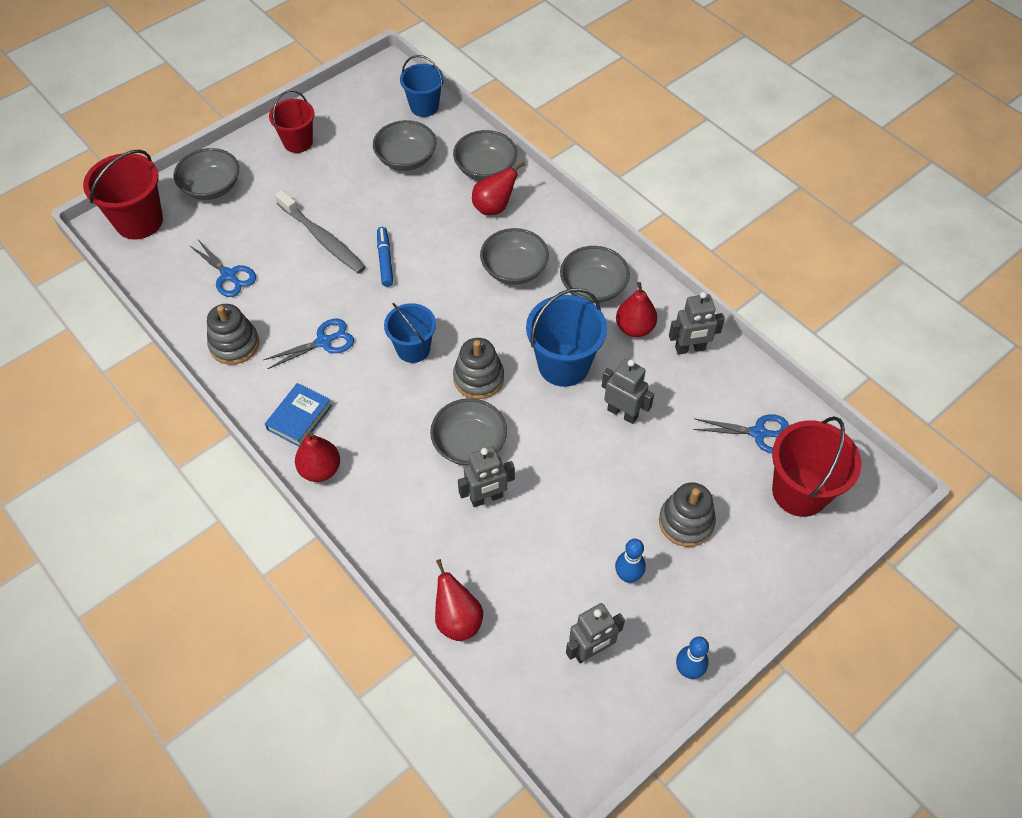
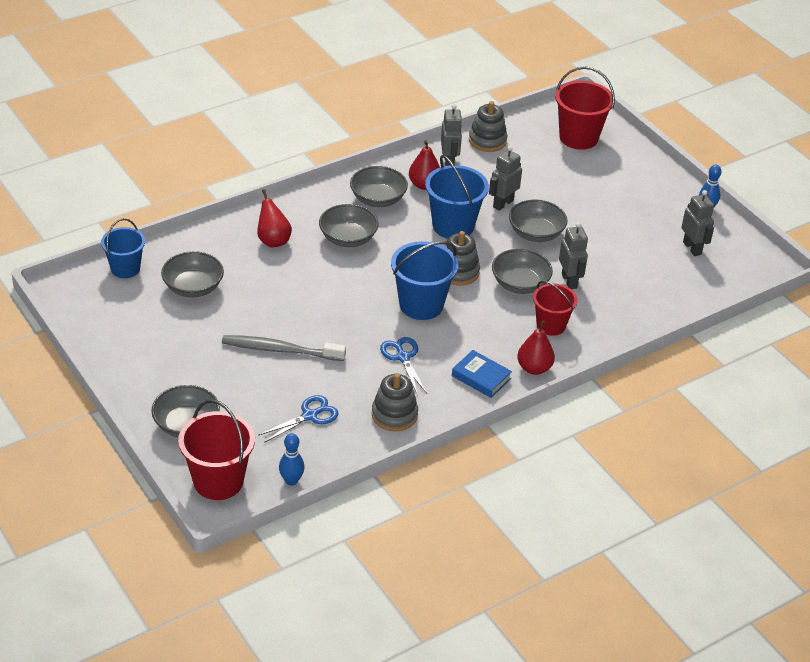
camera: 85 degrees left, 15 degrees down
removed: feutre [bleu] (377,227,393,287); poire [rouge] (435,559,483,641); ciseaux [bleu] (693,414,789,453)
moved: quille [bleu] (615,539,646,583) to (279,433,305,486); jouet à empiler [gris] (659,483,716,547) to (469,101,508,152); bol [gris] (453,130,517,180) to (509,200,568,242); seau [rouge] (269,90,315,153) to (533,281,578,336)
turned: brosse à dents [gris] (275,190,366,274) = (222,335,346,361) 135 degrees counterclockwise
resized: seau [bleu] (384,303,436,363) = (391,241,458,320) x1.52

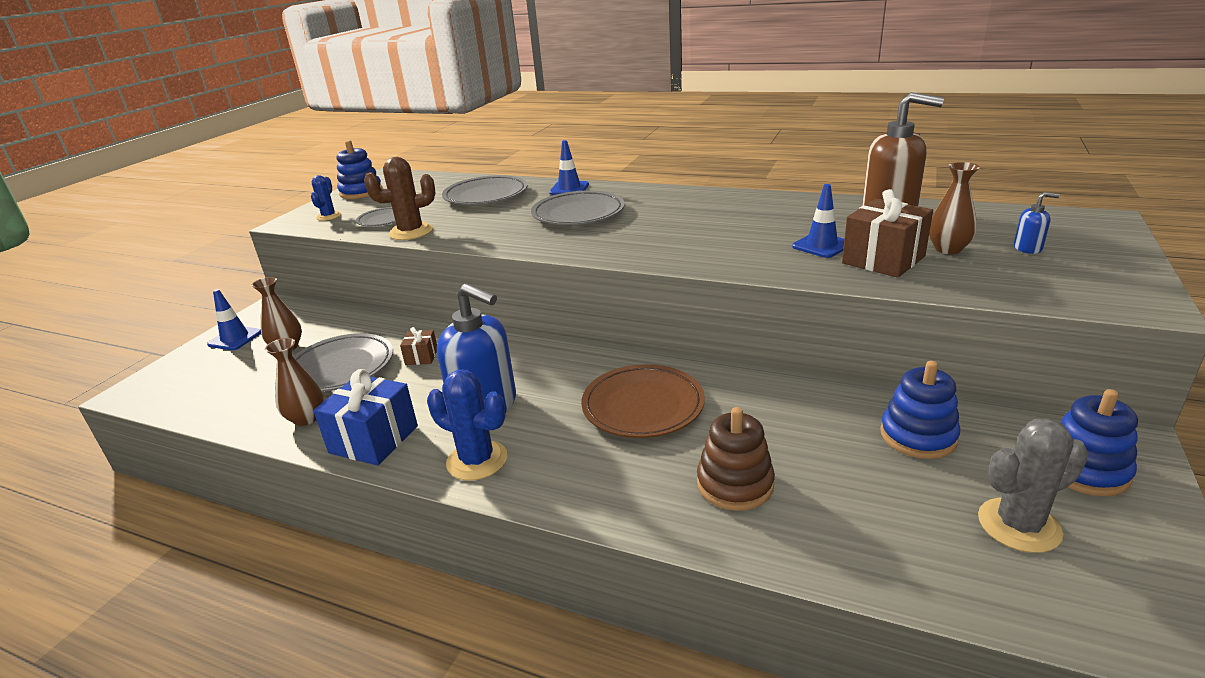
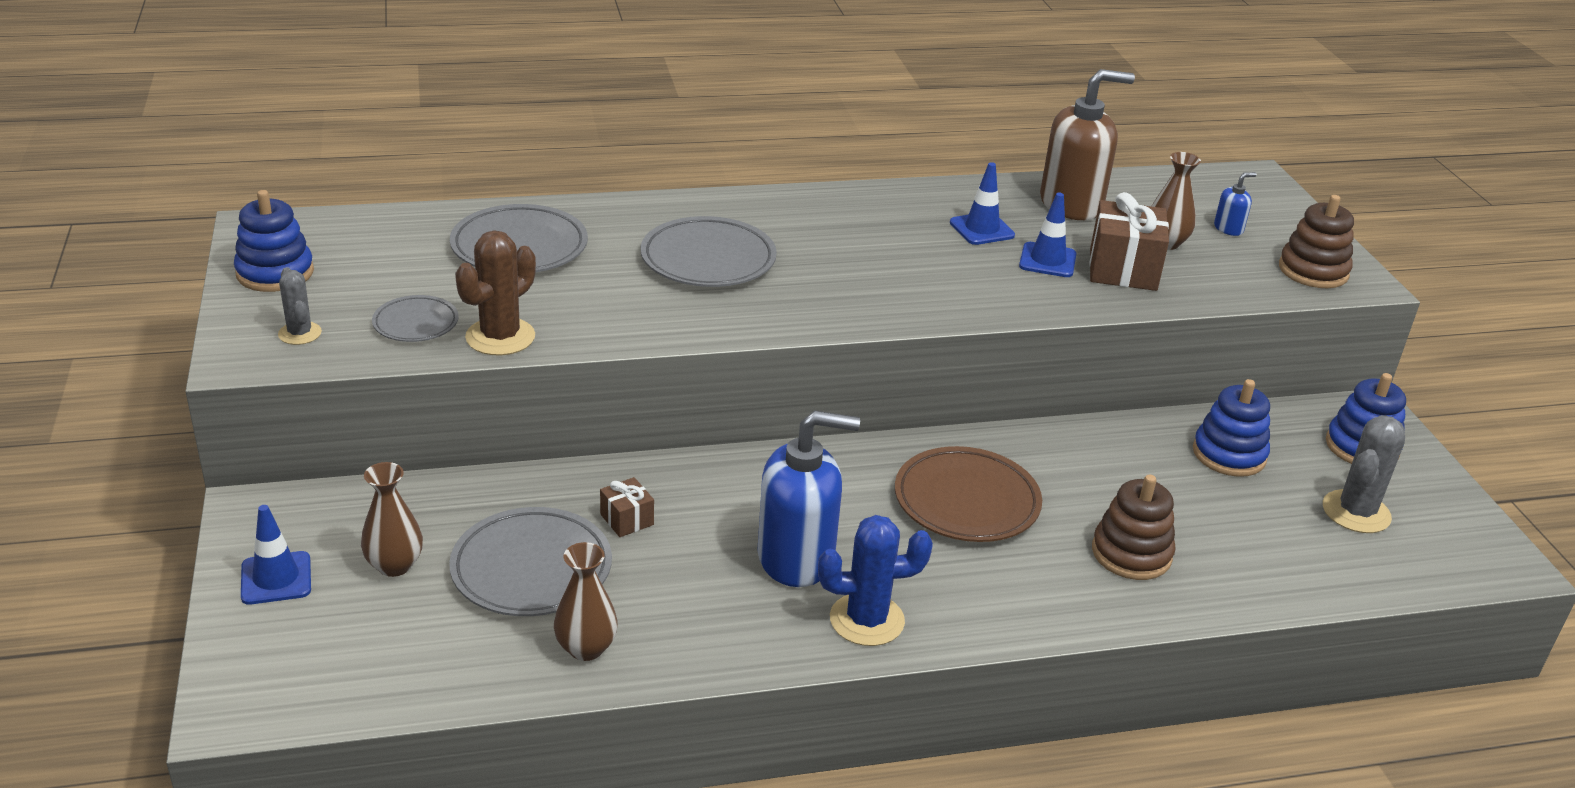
camera: 40 degrees left, 5 degrees up
removed: cadeau [bleu] (313,369,418,465)
added: jouet à empiler [marron] (1279,195,1354,288)
moved: cône de chantier [bleu] (549,140,589,195) to (950,162,1015,245)
recoloured: cactus [bleu] (311,175,341,221) to cactus [gris] (278,267,322,345)

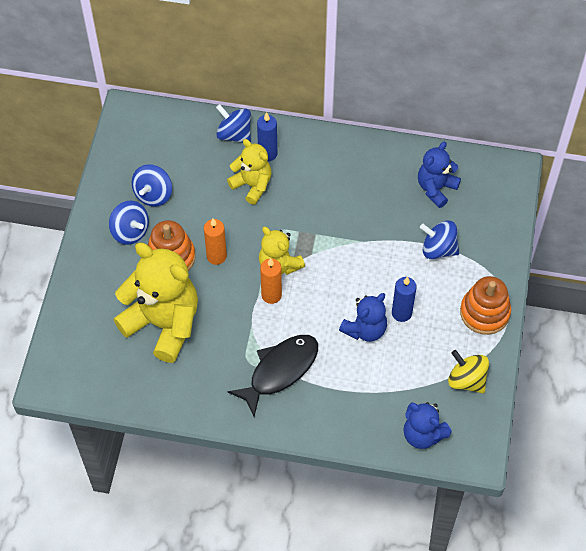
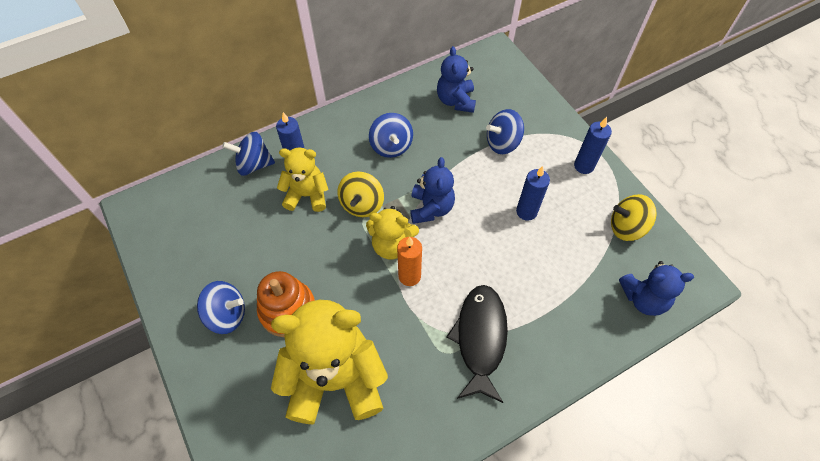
camera: 40 degrees left, 0 degrees up
removed: bougie [orange] (204,218,227,265)
added: toupie [jaune] (338,172,384,217)
moved: toupie [bleu] (132,164,172,207) to (369,113,413,158); ours en peluche [bleu] (339,293,387,342) to (410,157,455,224)
replaced: jouet à empiler [orange] (460,276,511,335) to bougie [bleu] (574,117,612,174)

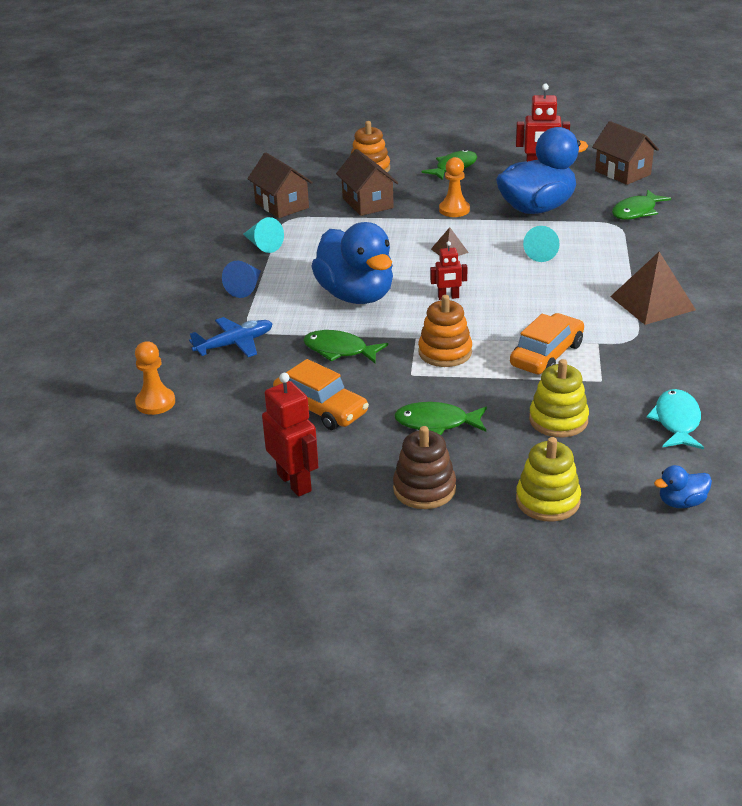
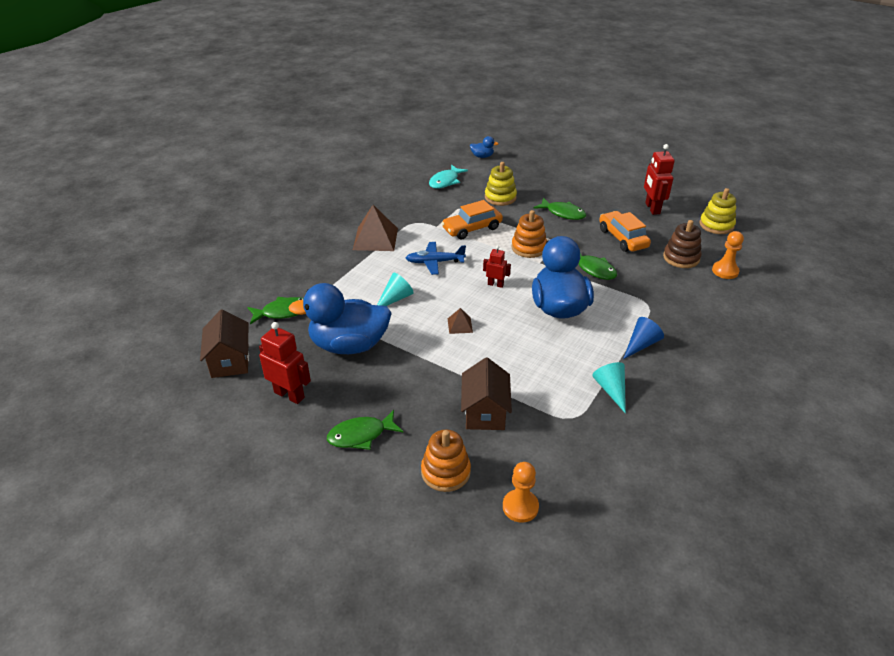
camera: 155 degrees left, 5 degrees up
removed: maison [marron] (248,152,313,218)
moved: avion [bleu] (189,317,273,357) to (406,242,466,275); pion [orange] (439,157,470,217) to (503,462,539,523); jouet à empiler [marron] (393,426,456,509) to (663,220,701,268); jouet à empiler [jaune] (516,437,581,522) to (700,188,736,234)

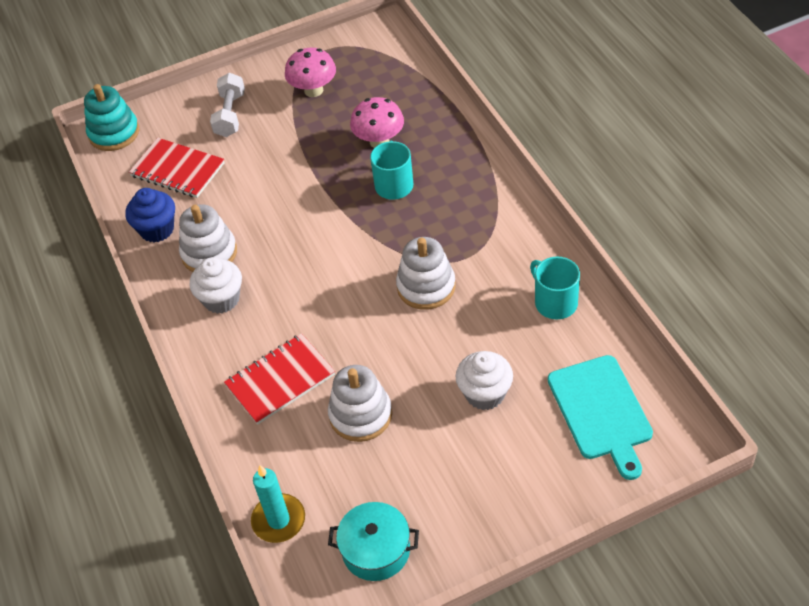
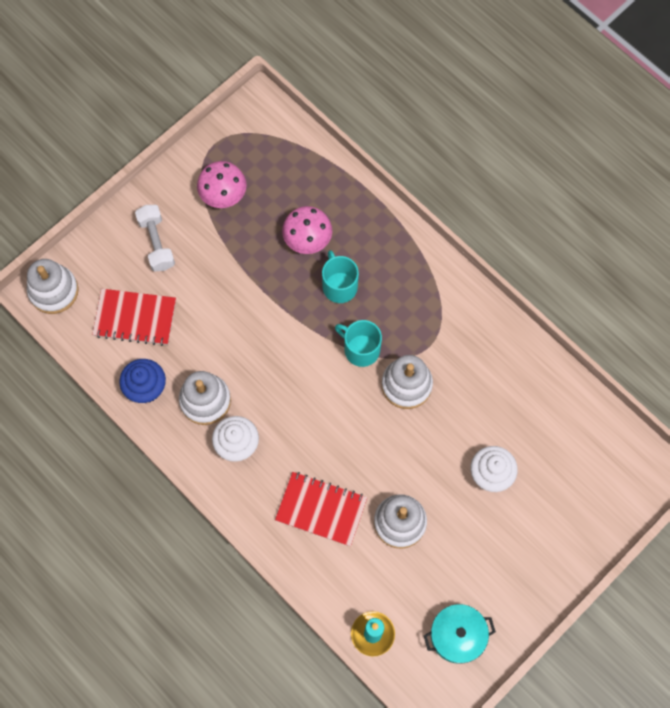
camera: 25 degrees left, 20 degrees up
removed: planche à découper [turquoise] (548,355,653,480)
moved: tasse [turquoise] (530,257,580,320) to (335,320,382,367)
recoloured: jouet à empiler [turquoise] (84,84,139,151) to jouet à empiler [blanc] (27,259,79,314)
turned: carnet [rouge] (224,333,335,425) = (275,472,367,546) 75 degrees clockwise

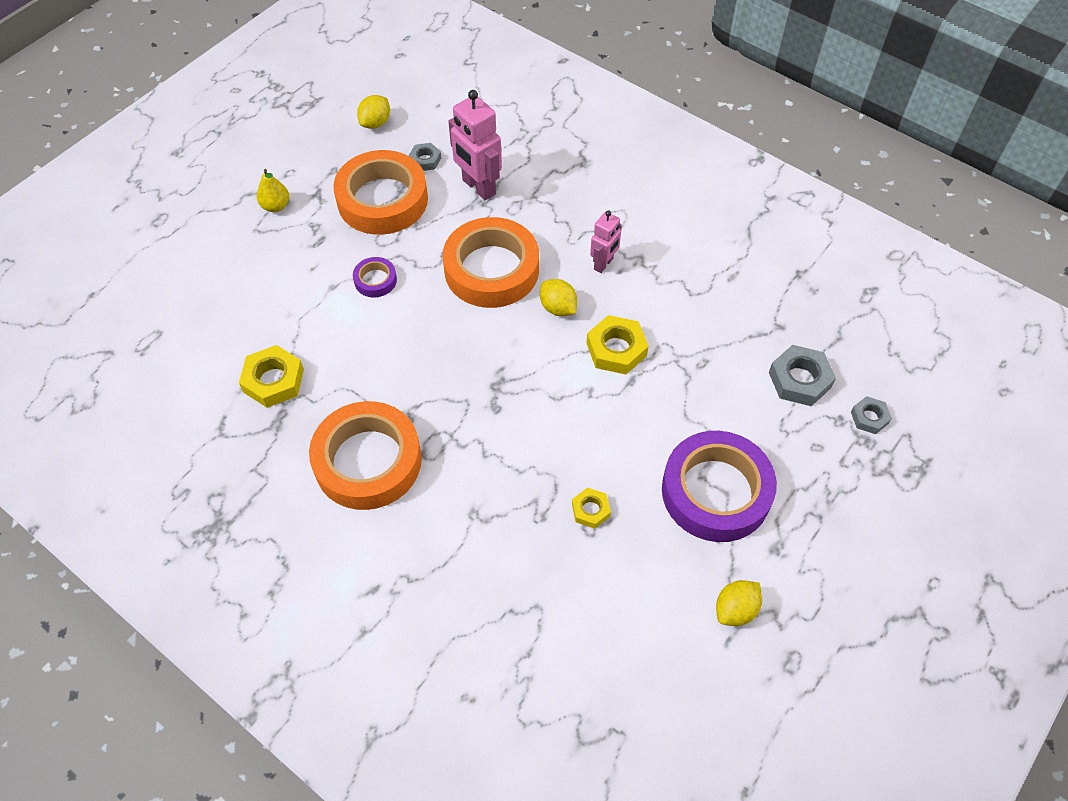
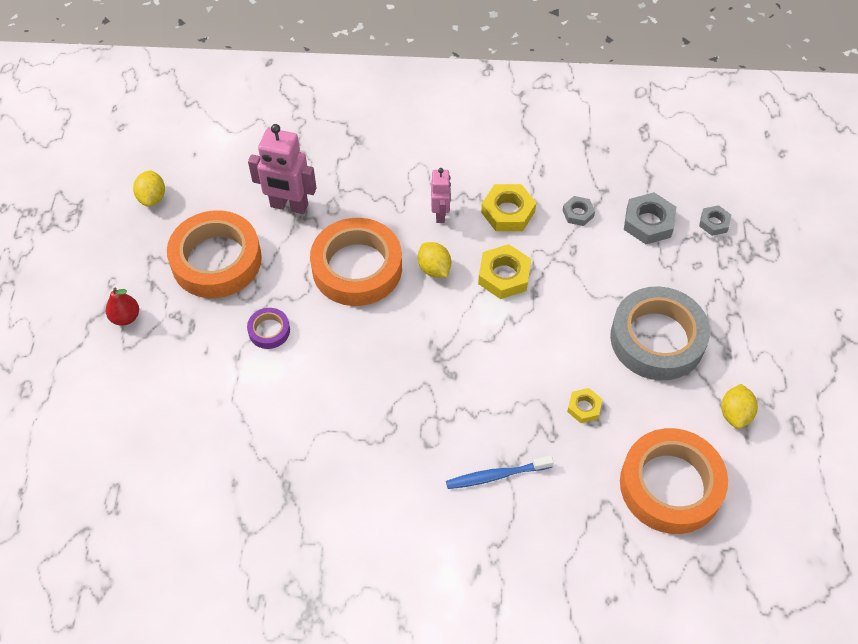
camera: 35 degrees left, 0 degrees up
added: brosse à dents [bleu] (446,456,554,489)
moved: écrou [jaune] (239,345,304,408) to (481,184,536,231); écrou [gris] (409,143,441,171) to (562,196,595,226); ruban adhésif [orange] (309,401,422,510) to (620,428,728,534)
recoloured: poire [jaune] (257,169,289,212) to poire [rouge] (106,288,139,326); ruban adhésif [violet] (662,431,777,542) to ruban adhésif [gris] (610,286,710,381)
turned: citron [jaune] (540,279,577,316) = (418,242,451,278) 45 degrees clockwise

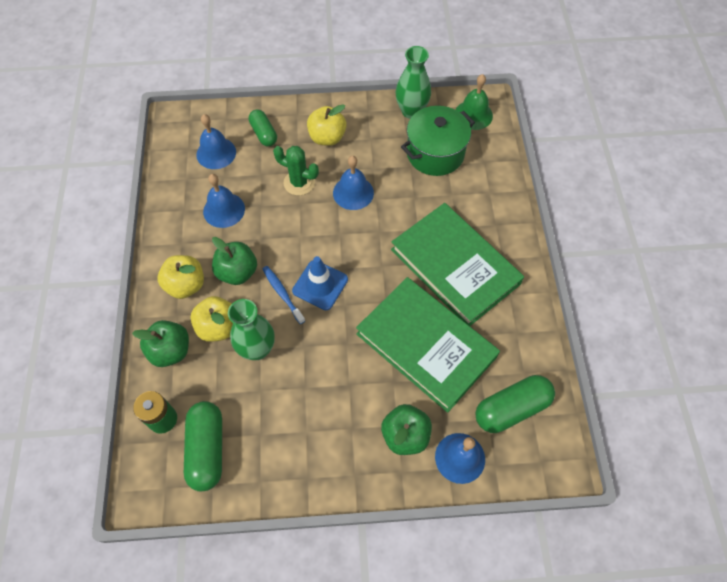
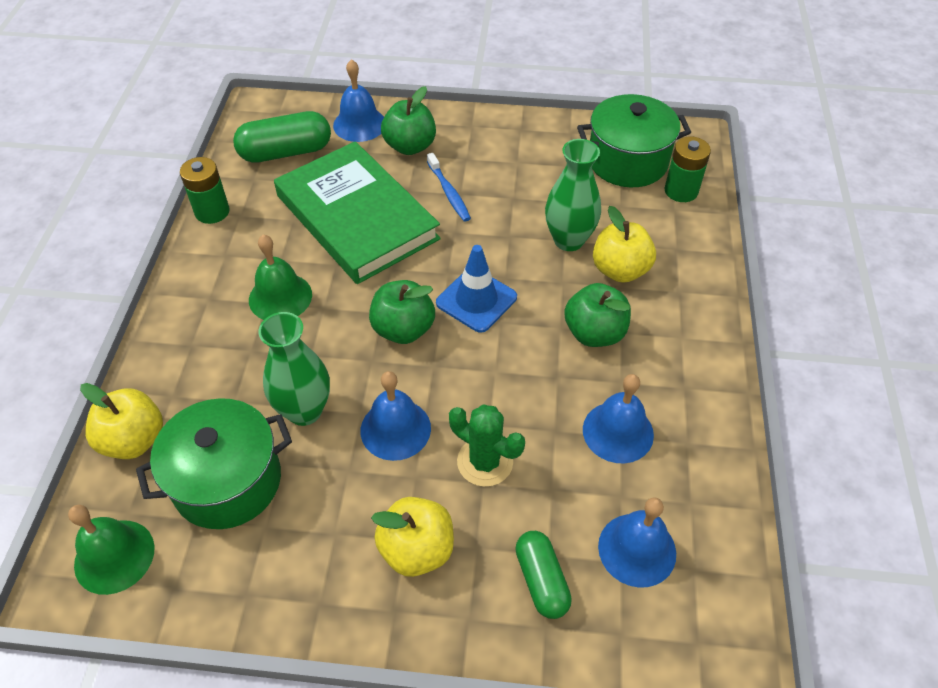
camera: 170 degrees left, 10 degrees down
added: pile [vert] (180,157,230,224)
moved: pomme [jaune] (157,255,204,299) to (80,383,163,459); vase [vert] (396,46,431,119) to (258,312,330,426); pomme [vert] (132,320,189,367) to (369,280,435,344); brosse à dents [bleu] (263,266,305,324) to (427,153,471,222)
replaced: livre [vert] (391,203,524,326) to cloche [vert] (249,235,312,320); gélule [vert] (184,401,222,491) to marmite [vert] (577,94,691,187)

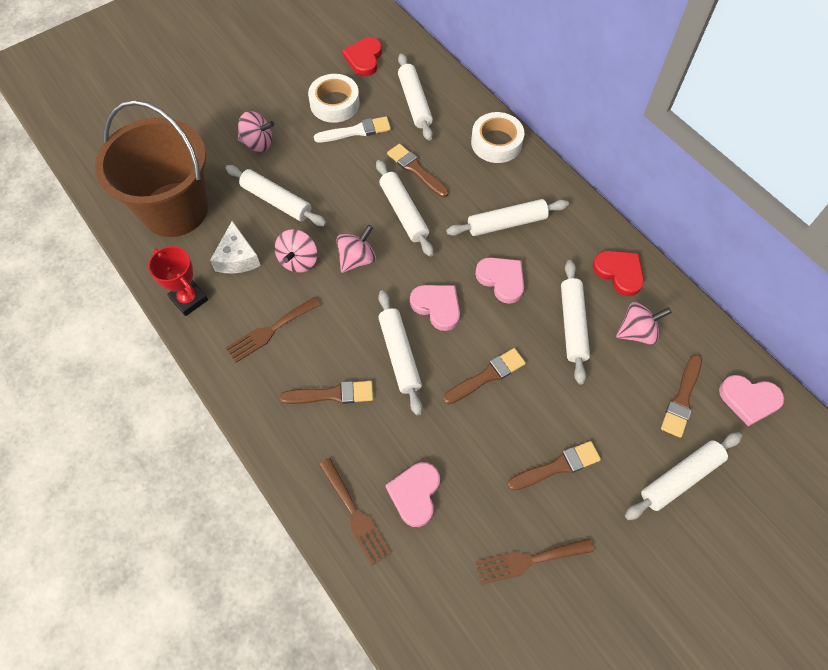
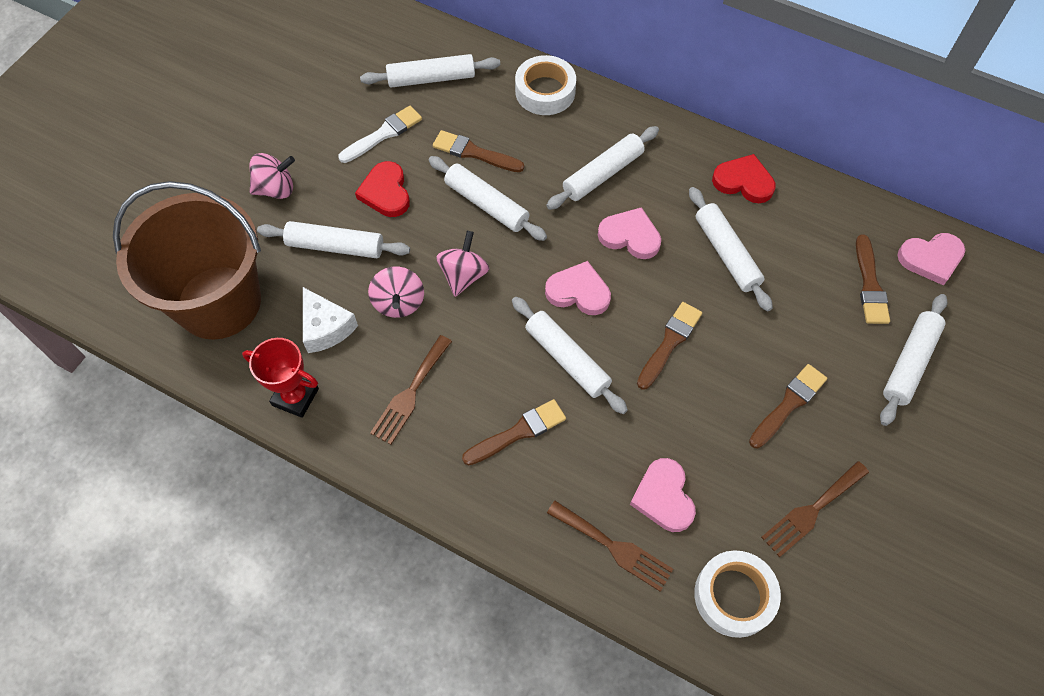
camera: 25 degrees left, 0 degrees up
removed: toupie [rose] (616,302,672,345)
moved: cœur [rouge] (342,37,382,76) to (355,161,410,217); ruban adhésif [blanc] (308,74,360,123) to (694,550,781,638)
turned: rouleau à pâtisserie [blanc] (398,53,433,141) = (360,54,500,88) 60 degrees counterclockwise

